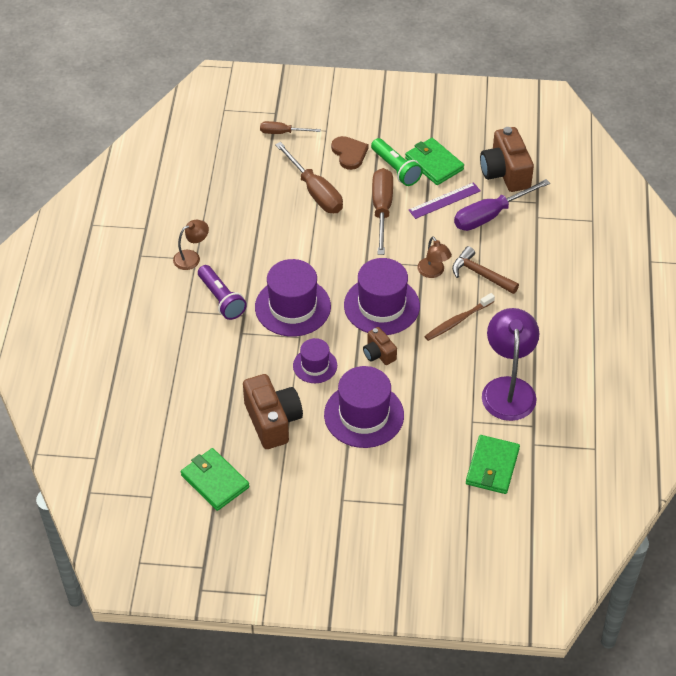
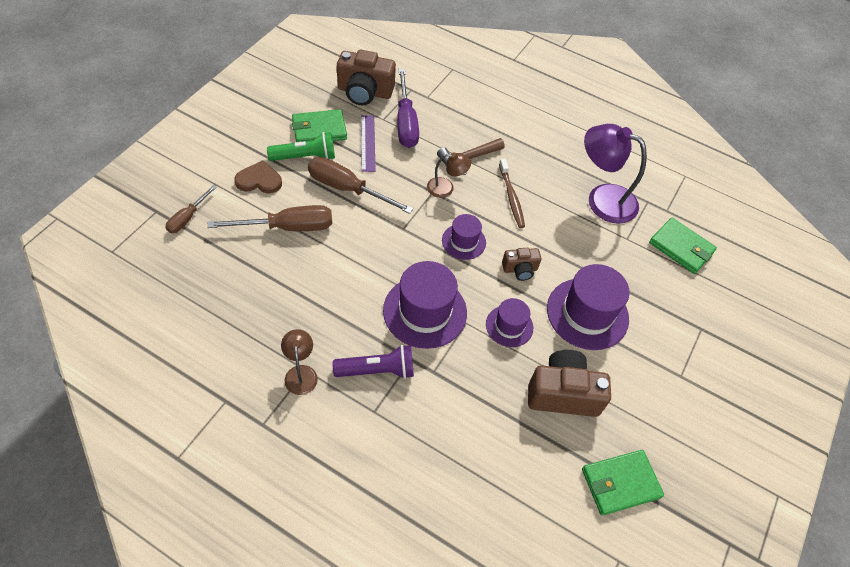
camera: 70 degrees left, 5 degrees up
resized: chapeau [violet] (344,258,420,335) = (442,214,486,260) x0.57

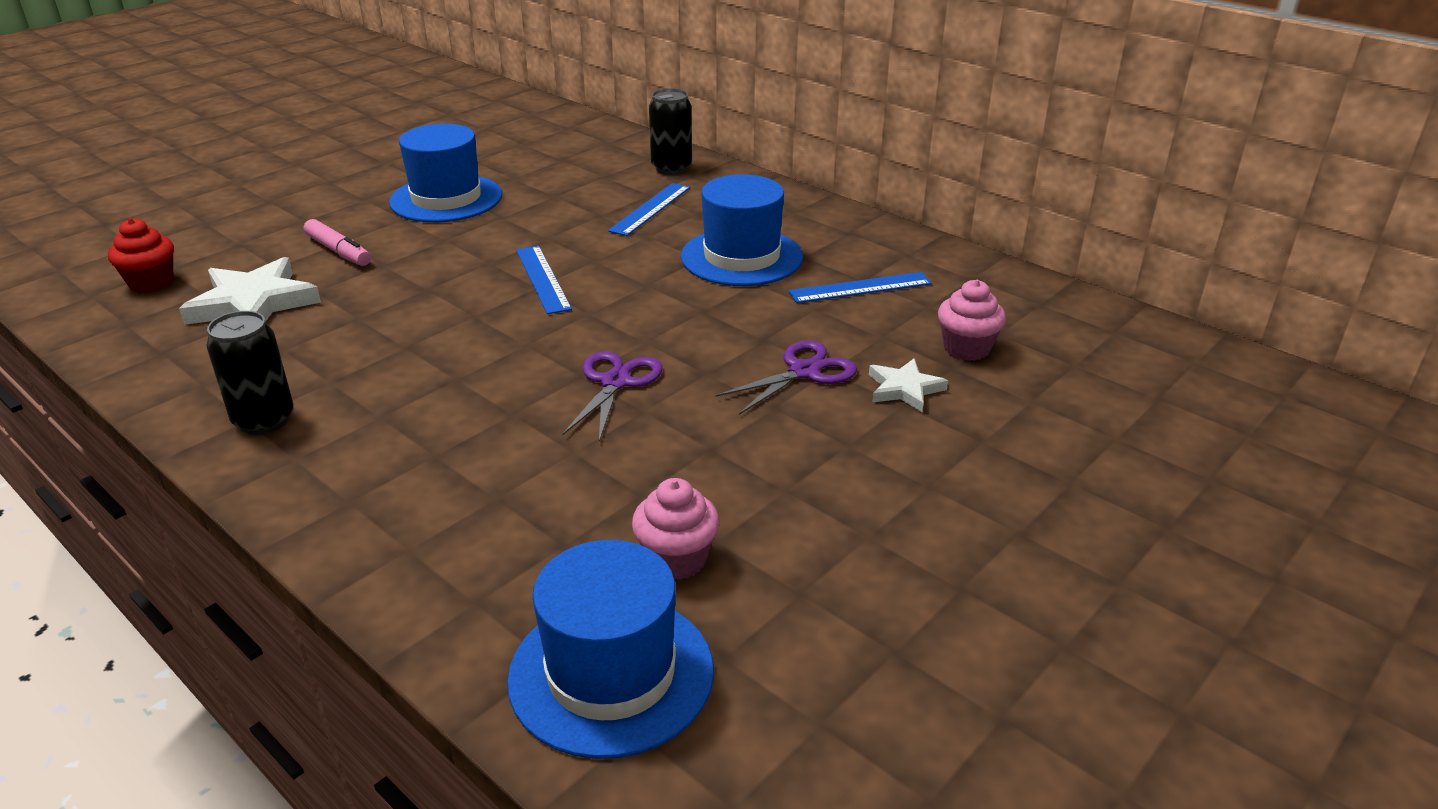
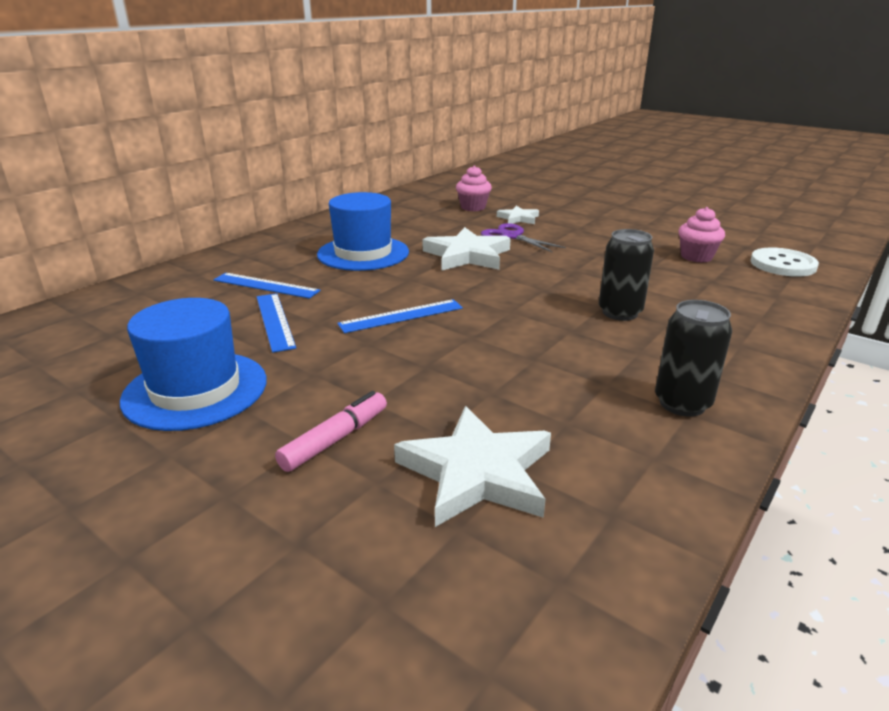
camera: 95 degrees left, 5 degrees down
removed: muffin [rouge] (108,218,174,293); ciseaux [violet] (562,351,663,442)
added: étoile [blanc] (423,227,511,270)
moved: règle [bleu] (789,272,932,303) to (257,293,296,353); canette [noir] (649,88,692,175) to (599,229,654,321)
replaced: chapeau [bleu] (507,540,714,759) to bouton [blanc] (750,248,819,277)

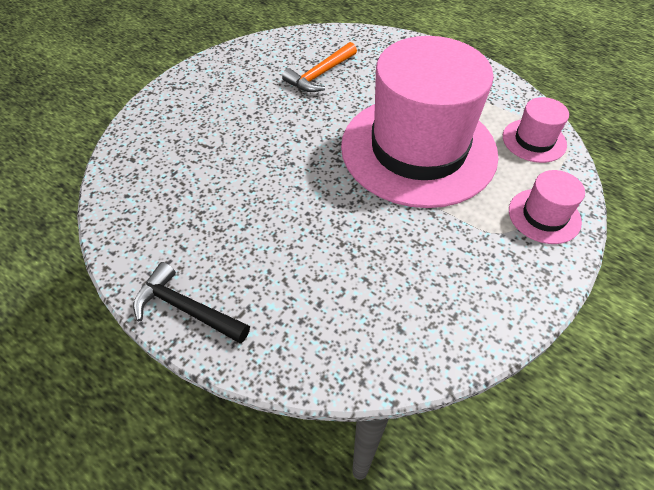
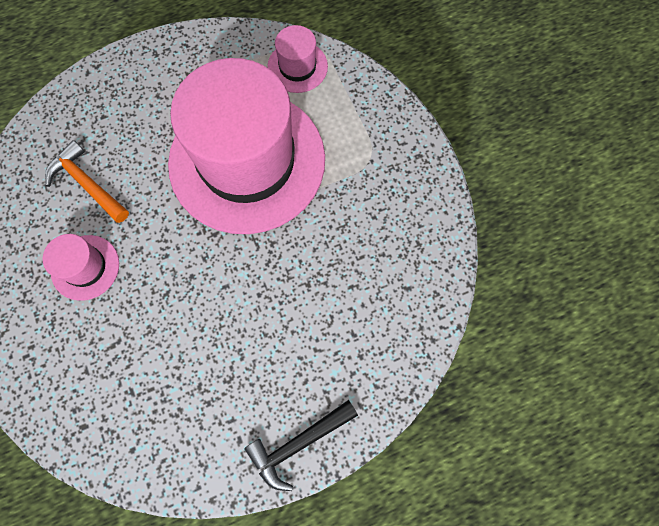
camera: 60 degrees left, 20 degrees up
moved: chapeau [rose] (509,170,585,244) to (42,234,119,301)
turned: marteau [orange] (282,42,357,92) = (45,140,129,223) 150 degrees clockwise

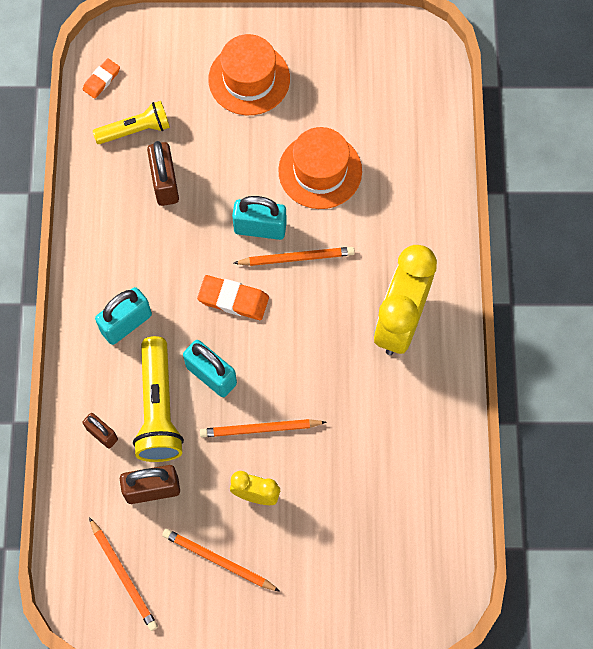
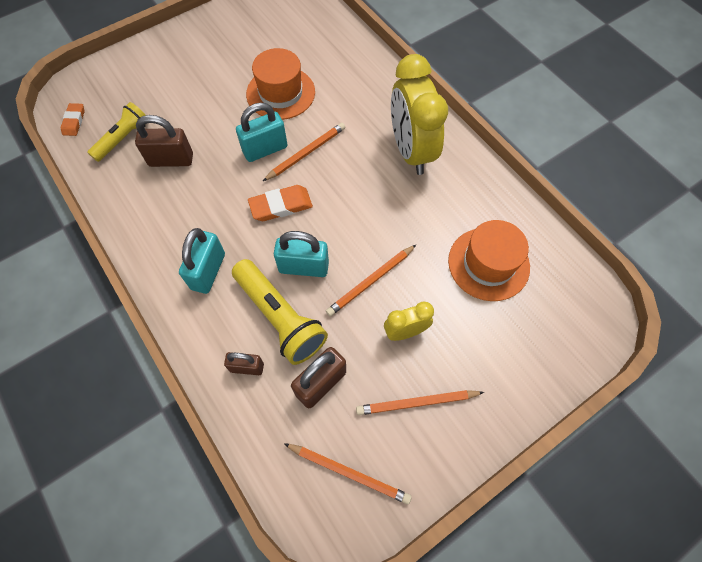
camera: 35 degrees left, 5 degrees down
moved: chapeau [orange] (208,34,290,115) to (448,220,530,301)
turned: cadenas [marron] (147,141,179,206) = (135,115,193,167) 45 degrees counterclockwise

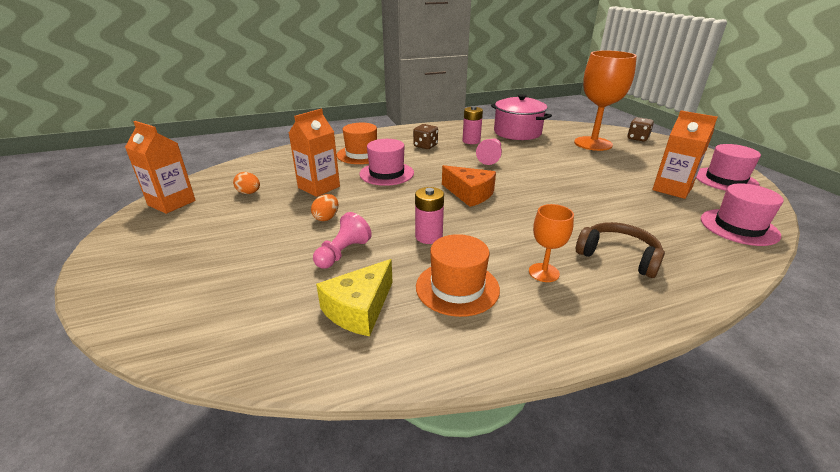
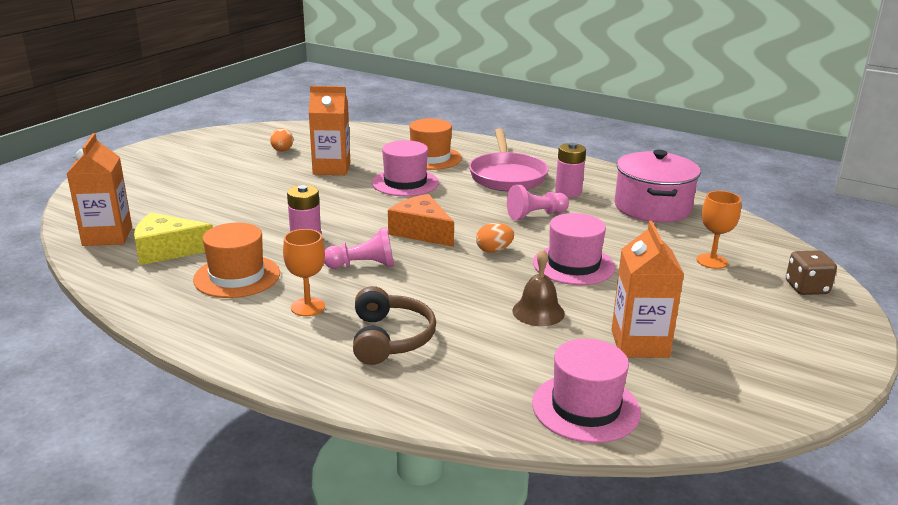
camera: 50 degrees right, 5 degrees down
added: cloche [marron] (512,249,565,326)
moved: brique de lait [orange] (125,121,196,214) to (67,133,132,246); pion [rose] (313,212,372,269) to (324,227,394,269); œuf [orange] (311,194,338,221) to (476,223,514,253); chapeau [rose] (696,144,761,191) to (533,213,615,285)
replaced: dé [marron] (413,124,438,149) to poêle [rose] (469,128,549,192)
turned: fromage [orange] (442,165,496,207) = (388,194,454,247) 135 degrees clockwise
resized: verre à pied [orange] (574,50,637,151) = (696,191,741,269) x0.49

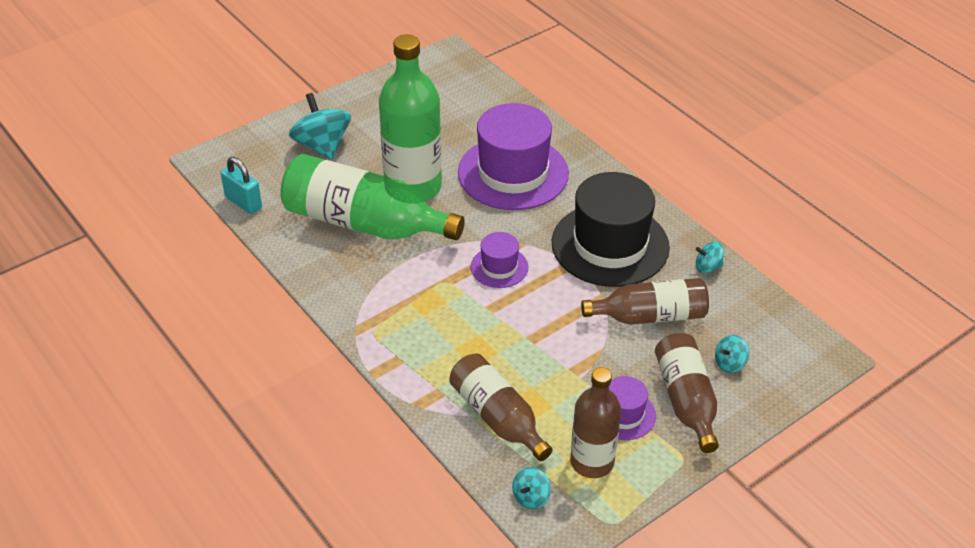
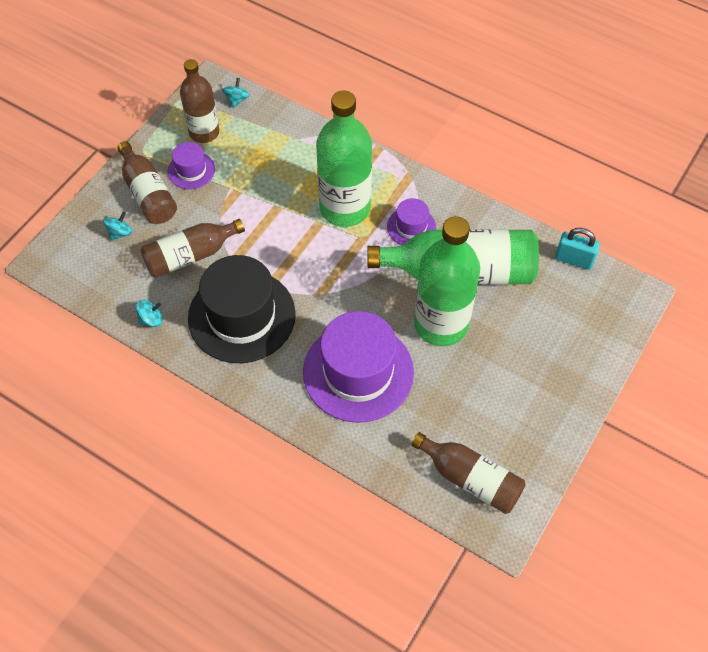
camera: 160 degrees right, 15 degrees up
removed: toupie [turquoise] (289,93,351,160)
added: bouteille [vert] (316,91,372,227)
moved: chapeau [violet] (471,232,528,288) to (387,198,436,245); bouteille [marron] (449,354,553,461) to (412,432,526,514)

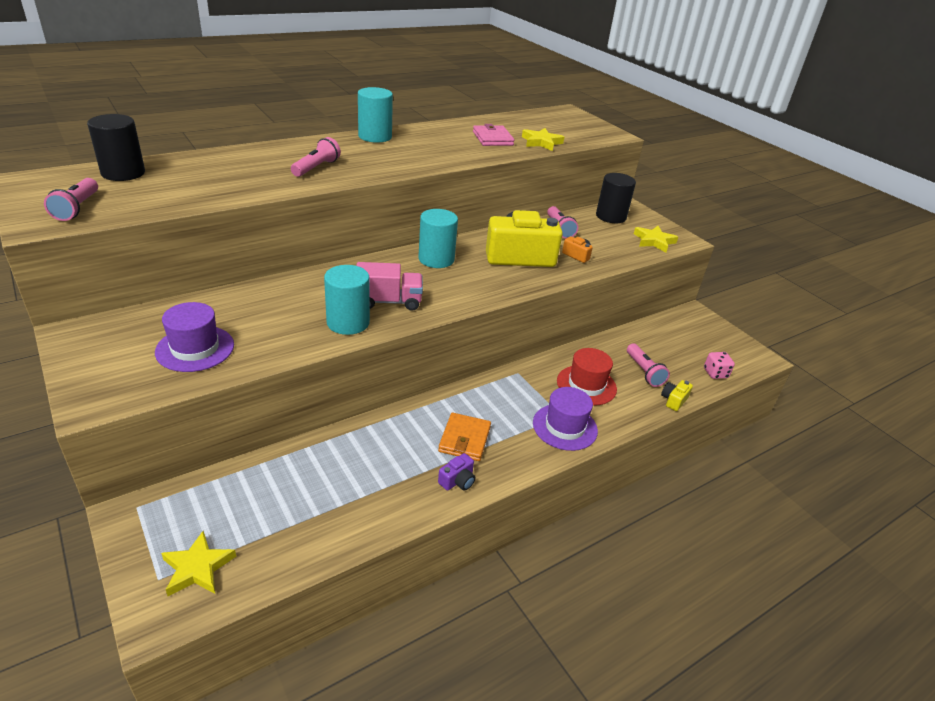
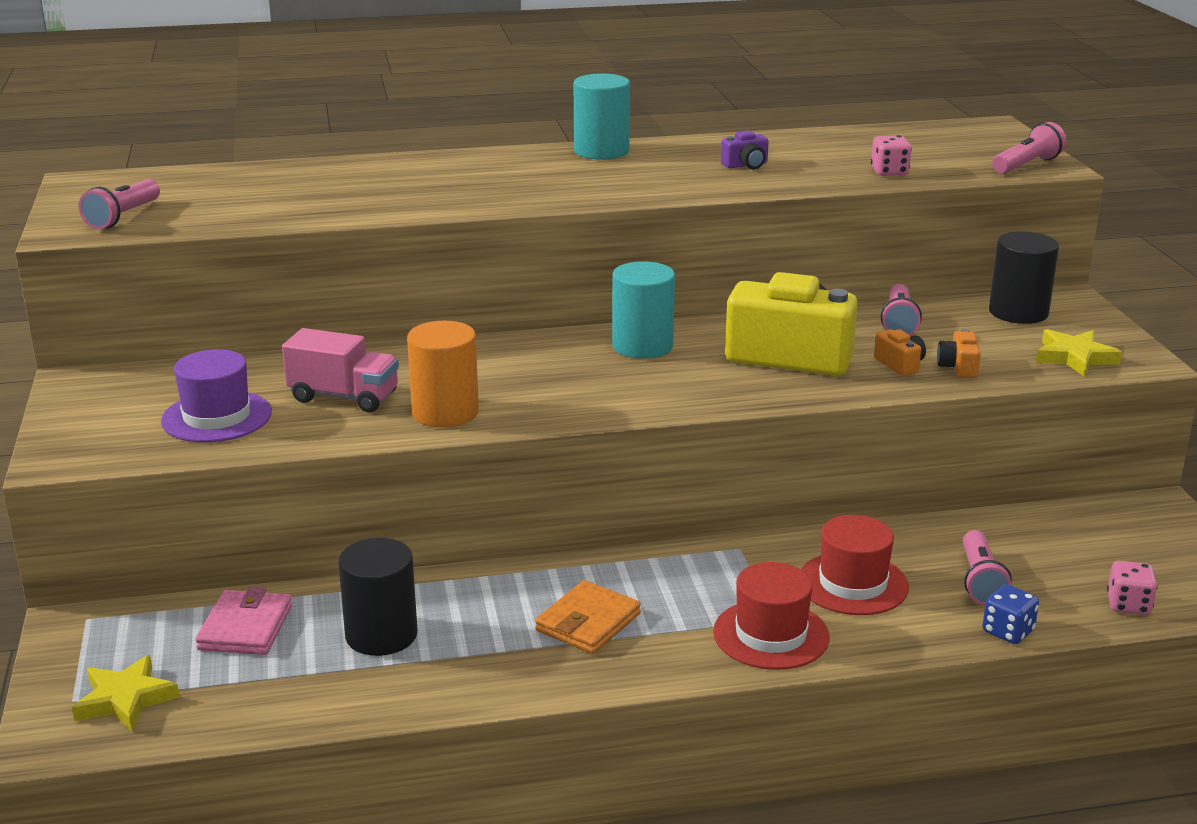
camera: 25 degrees right, 10 degrees down
added: appareil photo [orange] (937,329,981,378)
moved: portefeuille [rose] (473,124,514,146) to (195,587,292,655); camion [rose] (357,262,423,311) to (282,328,399,412); cylindre [noir] (87,114,145,181) to (338,538,418,656); appareil photo [violet] (438,453,476,491) to (721,130,769,169); lampe de poche [rose] (291,137,341,177) to (992,122,1066,174)
replaced: étoile [jaune] (522,128,564,151) to dé [rose] (871,135,912,176); appareil photo [jaune] (661,380,693,411) to dé [bleu] (983,584,1039,644)
recoloured: cylindre [turquoise] (324,265,370,335) to cylindre [orange] (407,321,479,427); chapeau [violet] (533,387,598,451) to chapeau [rouge] (713,562,829,670)

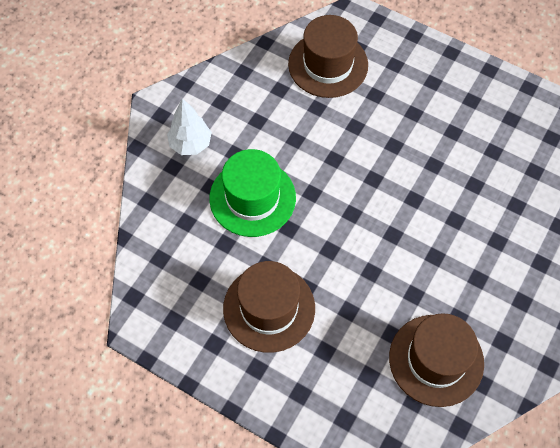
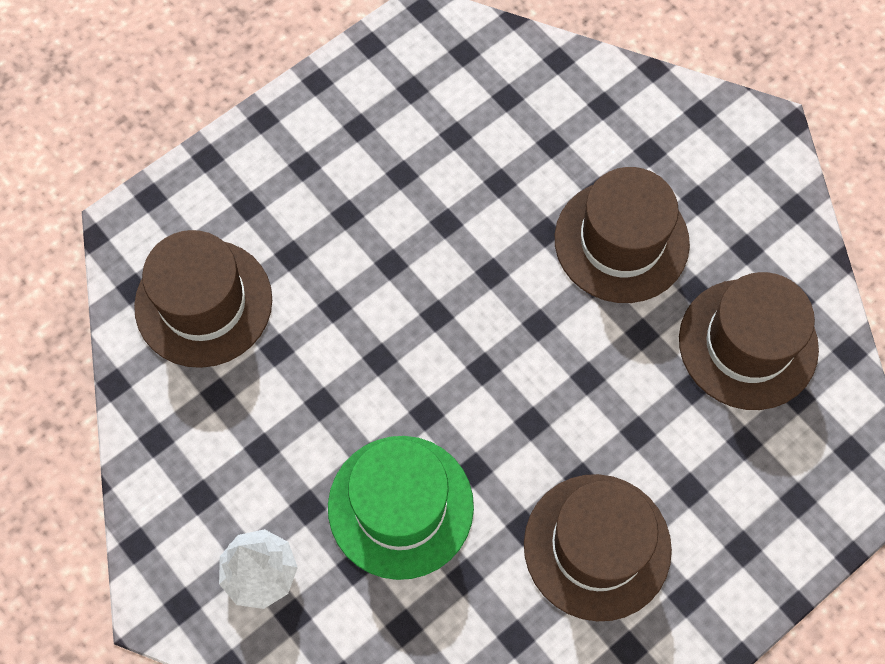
camera: 70 degrees left, 5 degrees up
added: chapeau [marron] (555,167,690,303)

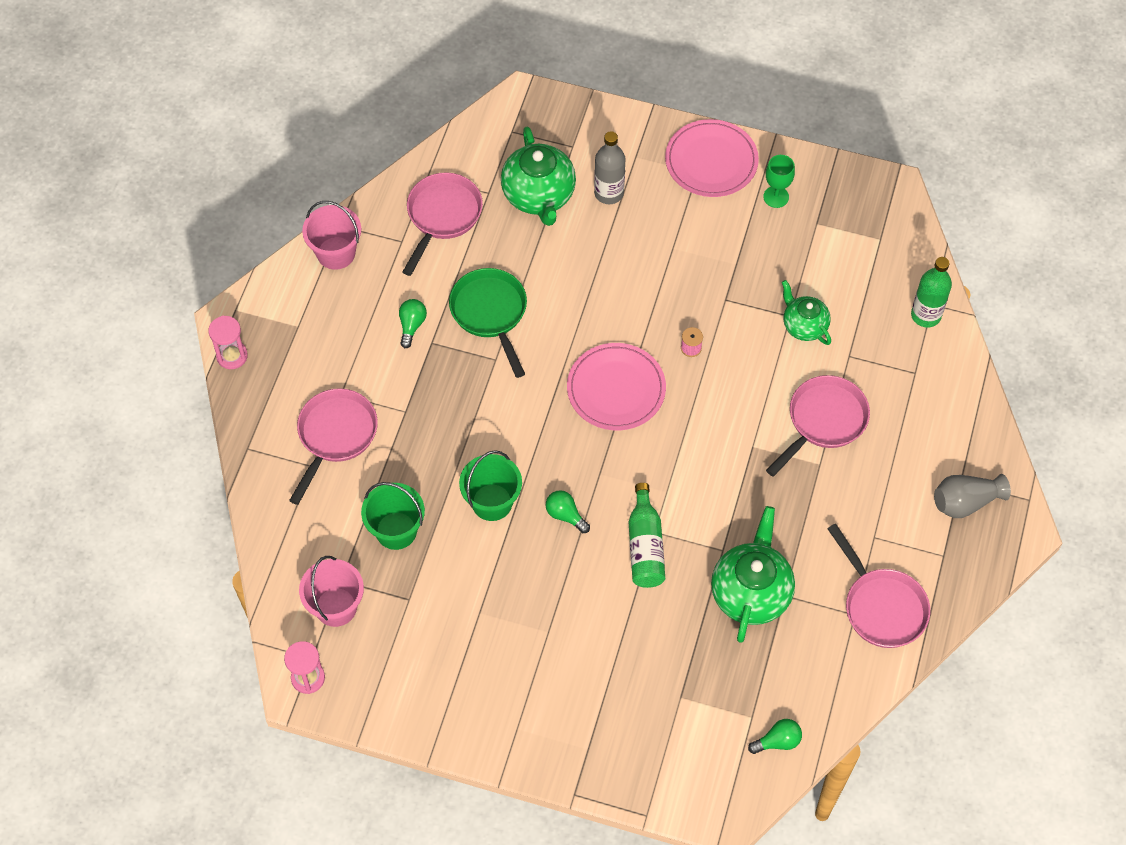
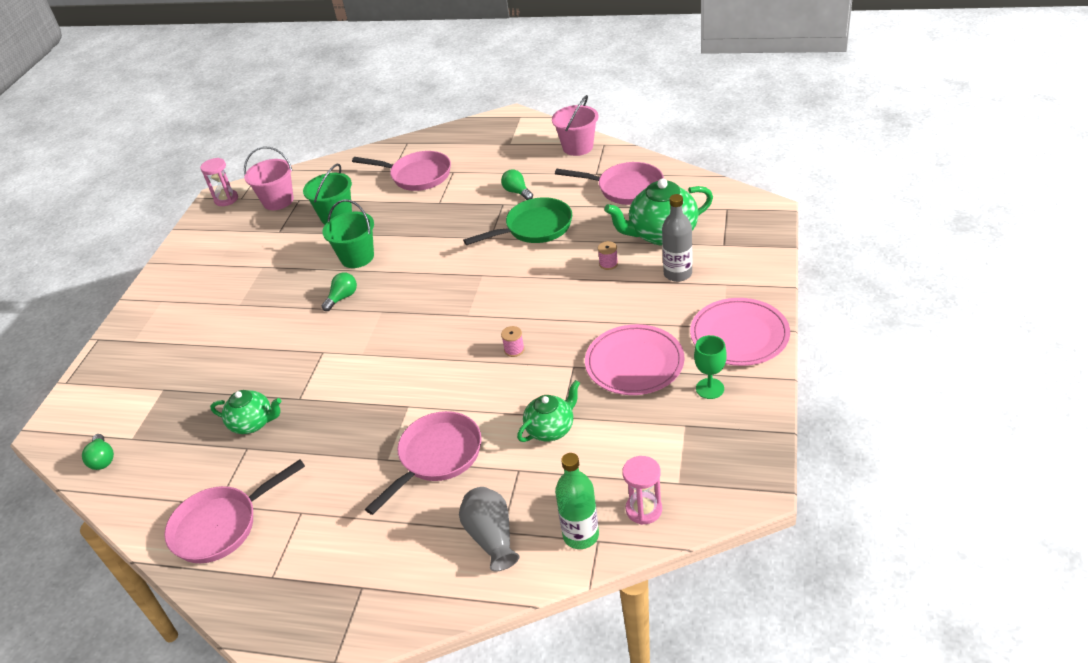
camera: 90 degrees right, 20 degrees down
removed: bouteille [vert] (629,483,665,588)
added: bobine [rose] (598,241,618,270)
moved: vase [gris] (934,474,1011,518) to (459,487,519,571); assiette [rose] (567,343,666,430) to (585,324,685,395); sablier [rose] (208,316,248,369) to (622,456,662,525)
turned: poêle [rose] (766,375,870,477) = (365,411,482,515) 90 degrees counterclockwise; ampoule [vert] (399,299,427,348) = (501,169,533,200) 135 degrees counterclockwise
resized: théière [vert] (711,506,795,643) = (210,390,281,434) x0.60

